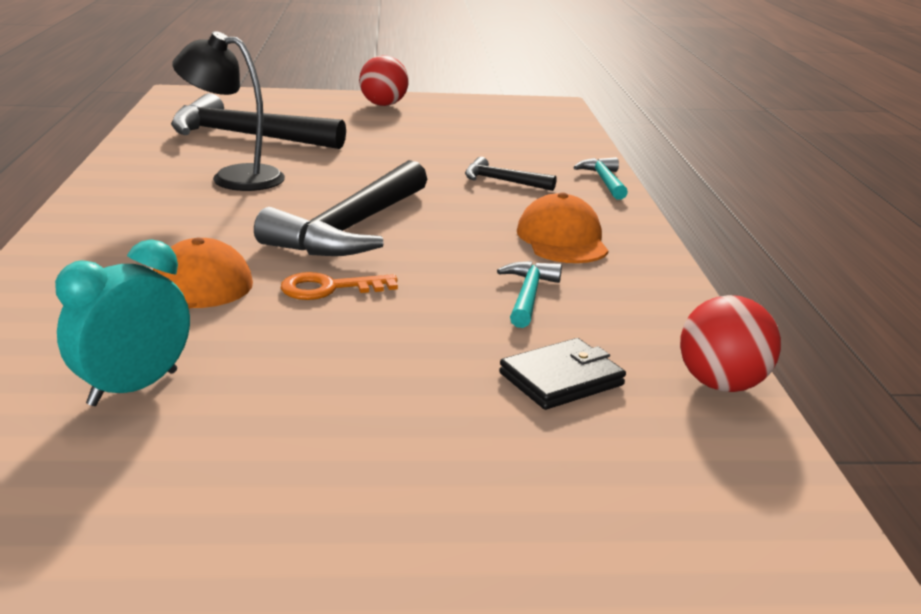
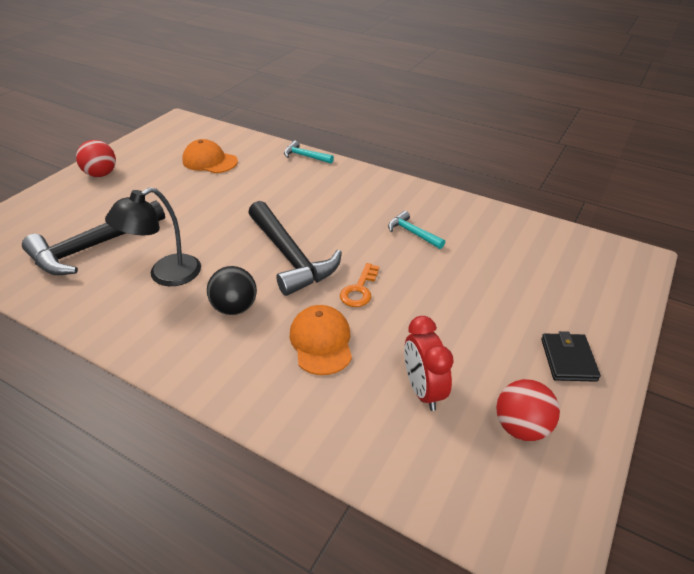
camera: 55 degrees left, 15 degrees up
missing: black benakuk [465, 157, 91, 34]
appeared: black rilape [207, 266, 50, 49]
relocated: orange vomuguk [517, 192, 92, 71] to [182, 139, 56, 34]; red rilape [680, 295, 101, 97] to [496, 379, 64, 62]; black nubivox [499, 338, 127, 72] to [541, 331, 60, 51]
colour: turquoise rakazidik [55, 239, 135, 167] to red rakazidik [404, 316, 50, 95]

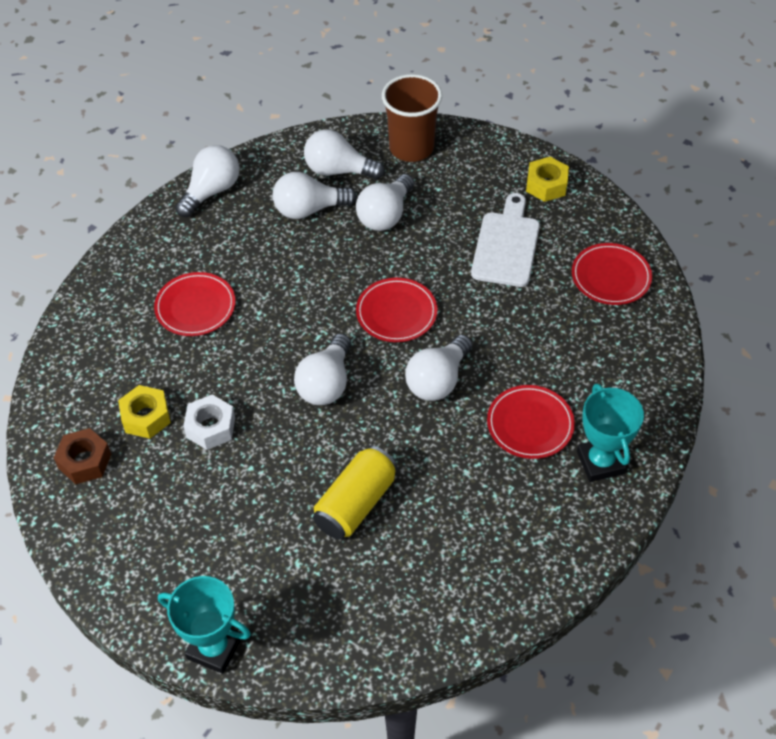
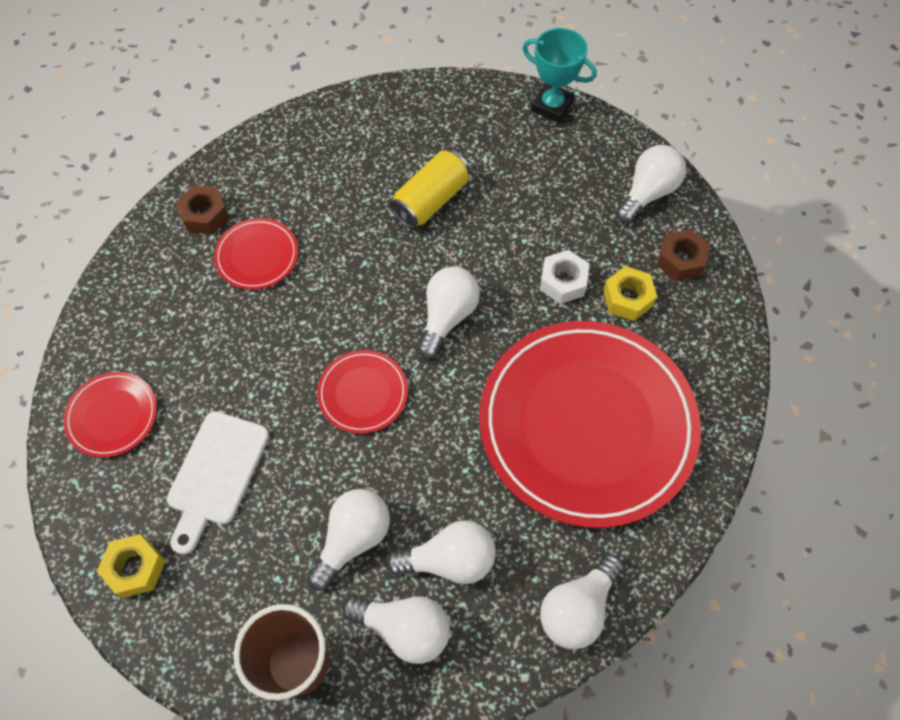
camera: 175 degrees left, 10 degrees up
relocated: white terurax [405, 335, 67, 66] to [616, 145, 70, 78]
exchanged: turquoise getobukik [577, 383, 67, 99] to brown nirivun [176, 186, 53, 49]
size: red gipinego [154, 272, 82, 64] = [479, 321, 222, 207] x2.37

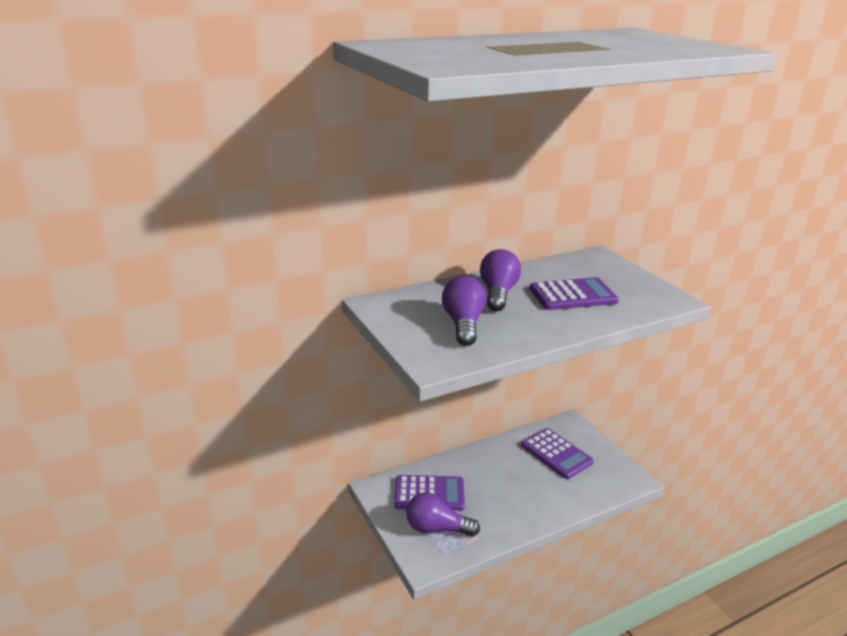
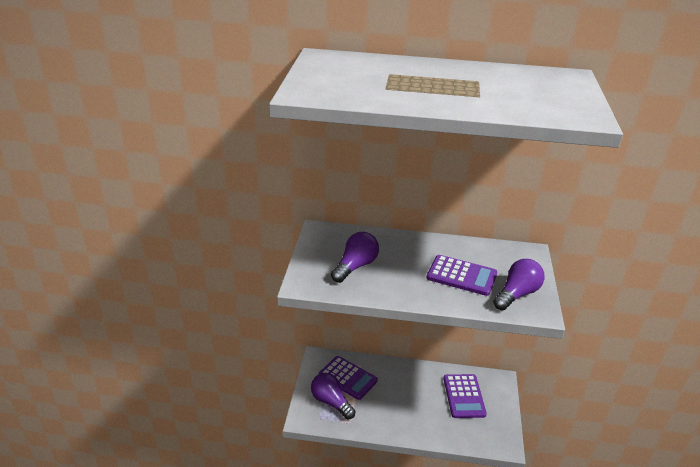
camera: 35 degrees right, 5 degrees up
relocated: purple terurax [480, 249, 41, 62] to [493, 259, 52, 51]

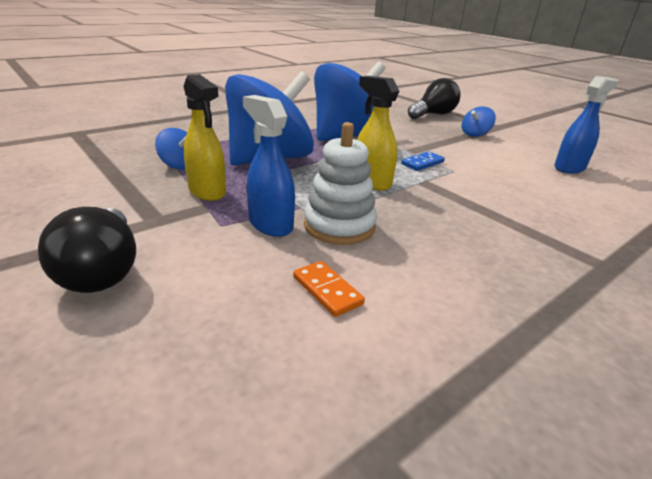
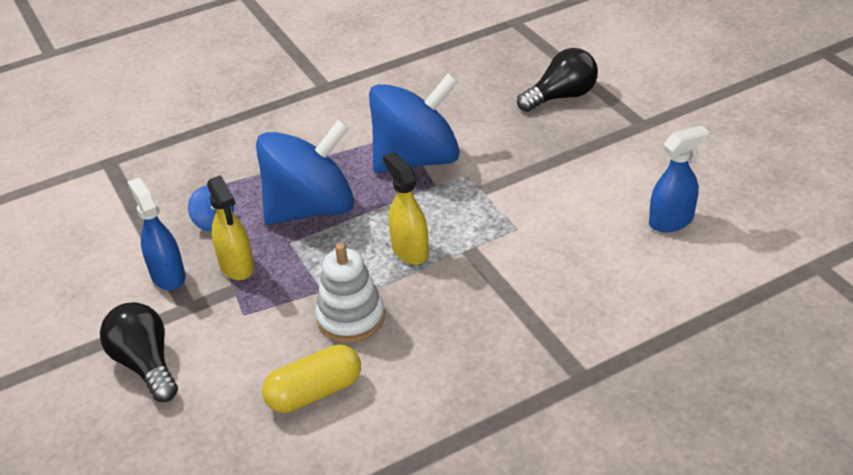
camera: 15 degrees right, 10 degrees up
missing: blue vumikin [462, 106, 34, 31]; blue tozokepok [401, 151, 44, 20]
relocated: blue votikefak [243, 95, 52, 142] to [128, 178, 57, 112]
exchanged: orange tozokepok [293, 261, 72, 56] to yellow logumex [262, 345, 99, 68]
spun: black terurax [38, 207, 98, 86] = [100, 302, 78, 100] 150 degrees clockwise

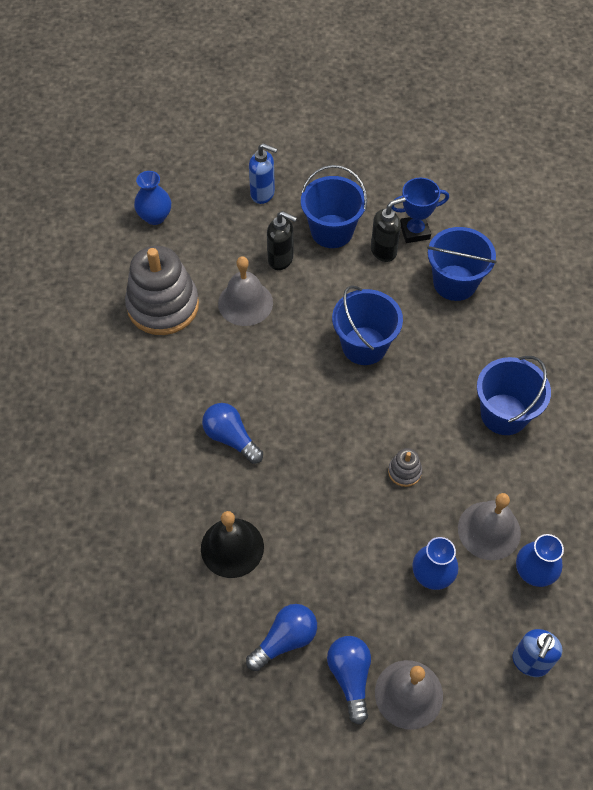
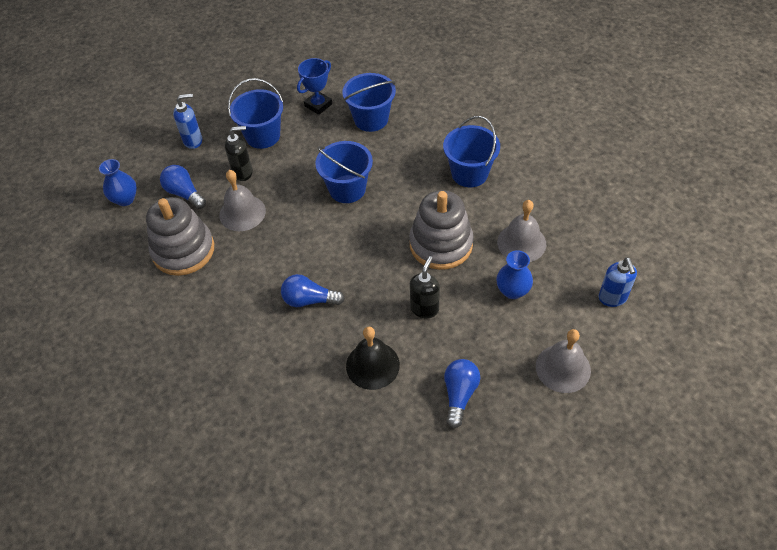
camera: 35 degrees left, 5 degrees down
missing: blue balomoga [516, 534, 48, 53]
relocated: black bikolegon [371, 197, 35, 65] to [410, 256, 30, 63]; blue terurax [327, 636, 44, 89] to [160, 165, 46, 44]
size: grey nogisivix [388, 448, 34, 39] = [409, 190, 65, 80] x2.36

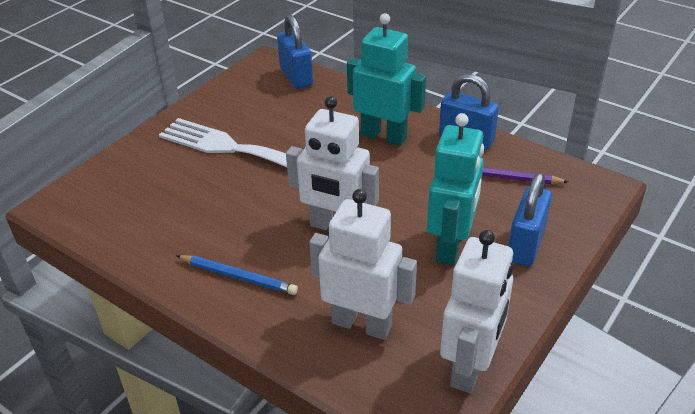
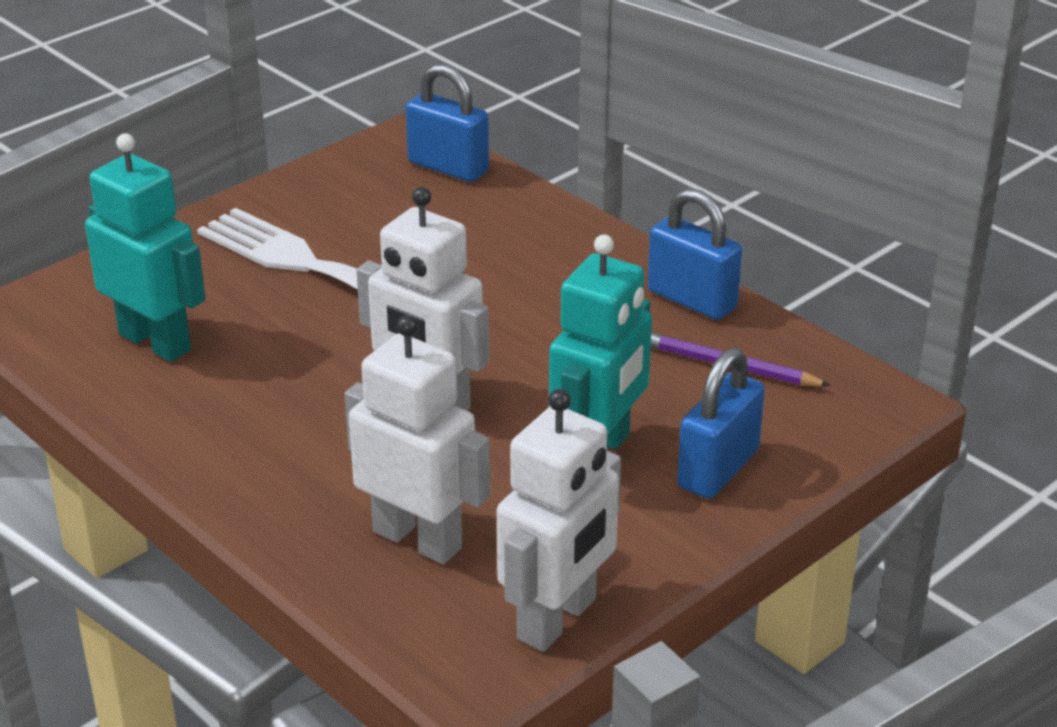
camera: 10 degrees right, 5 degrees down
missing: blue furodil [176, 255, 122, 40]
relocated: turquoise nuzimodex [347, 13, 79, 133] to [85, 133, 121, 229]
spun: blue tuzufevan [277, 15, 36, 74] = [406, 64, 83, 118] 45 degrees counterclockwise

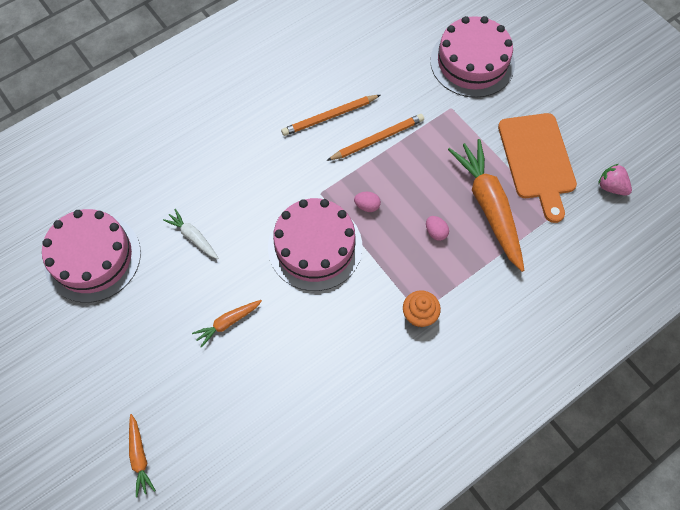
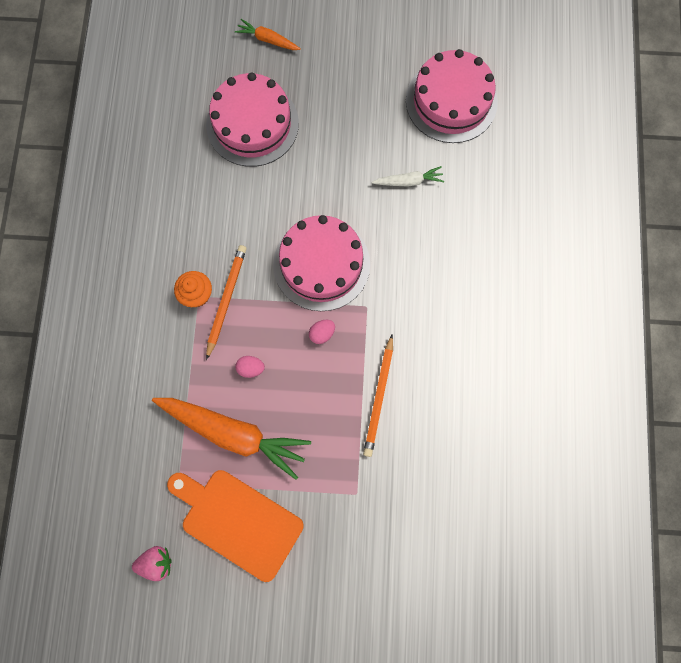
camera: 130 degrees right, 10 degrees up
missing: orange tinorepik [192, 300, 70, 48]
relocated: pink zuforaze [430, 16, 85, 82] to [206, 72, 93, 95]; orange furodil [281, 95, 99, 41] to [206, 245, 41, 115]

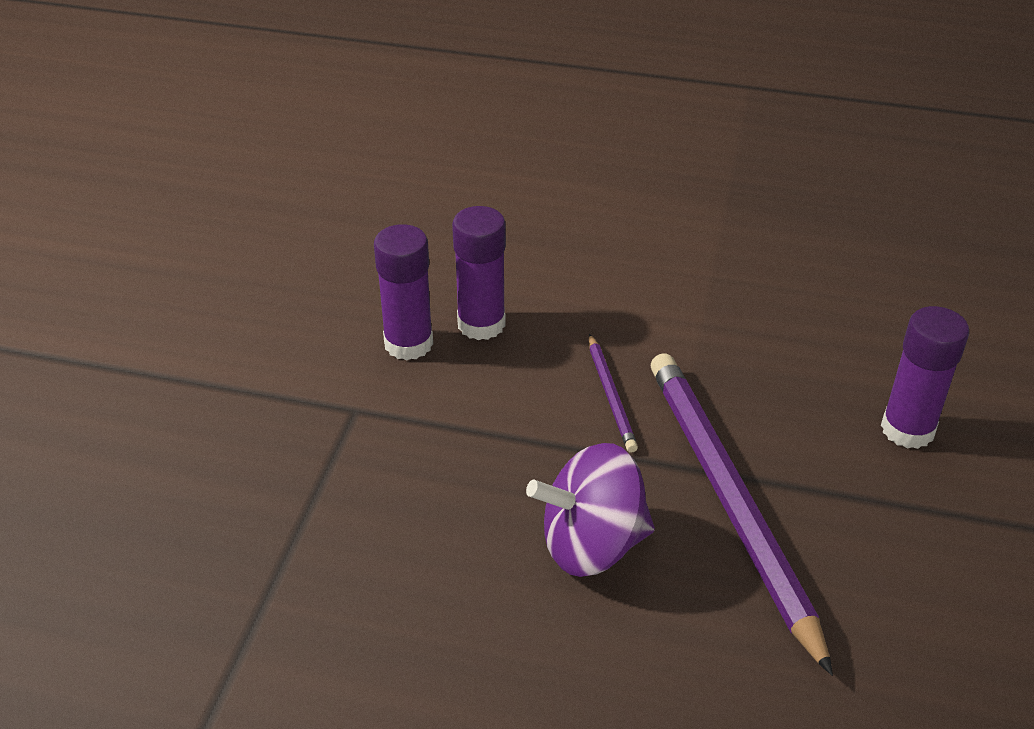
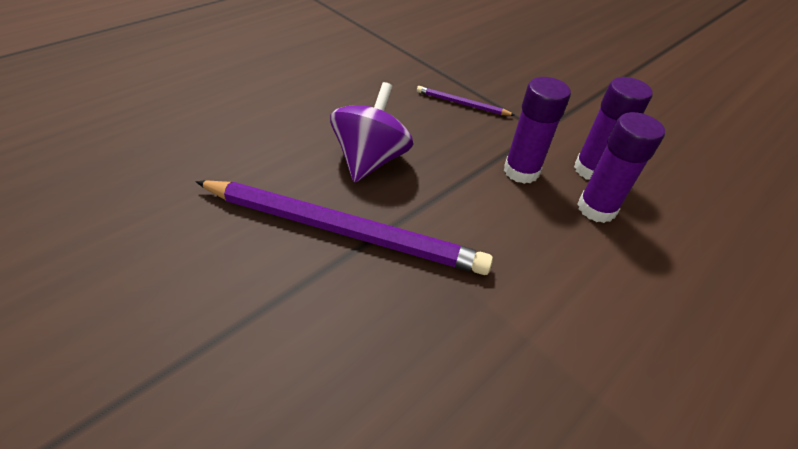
camera: 120 degrees right, 5 degrees up
relocated: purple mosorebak [881, 306, 88, 143] to [504, 77, 67, 107]; purple furodil [589, 334, 49, 118] to [417, 86, 98, 30]

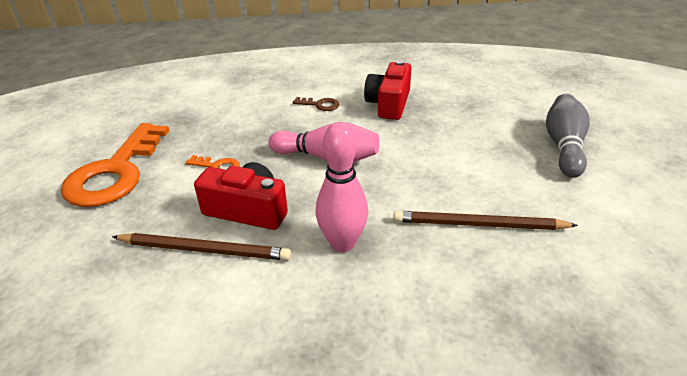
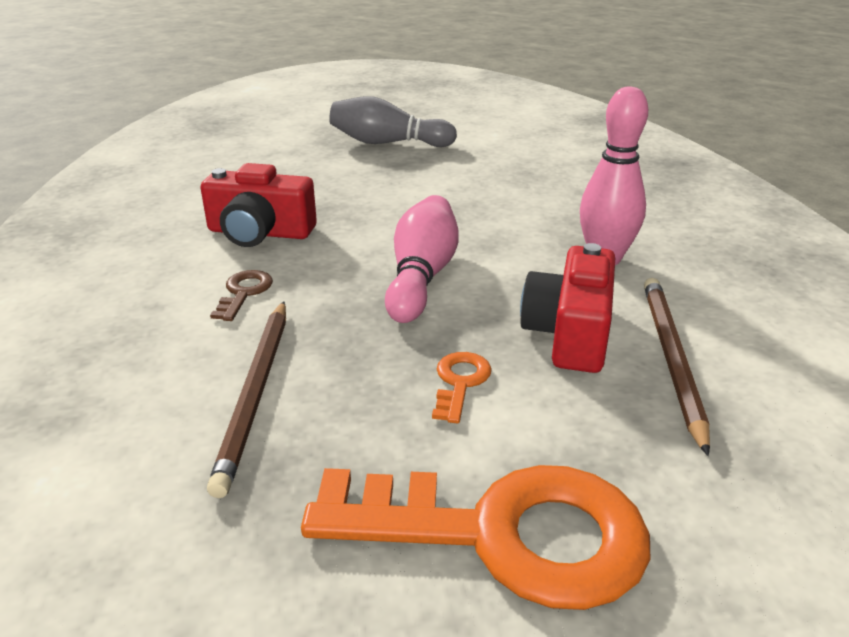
camera: 95 degrees left, 5 degrees down
relocated: brown furodil [393, 211, 185, 19] to [207, 301, 79, 197]

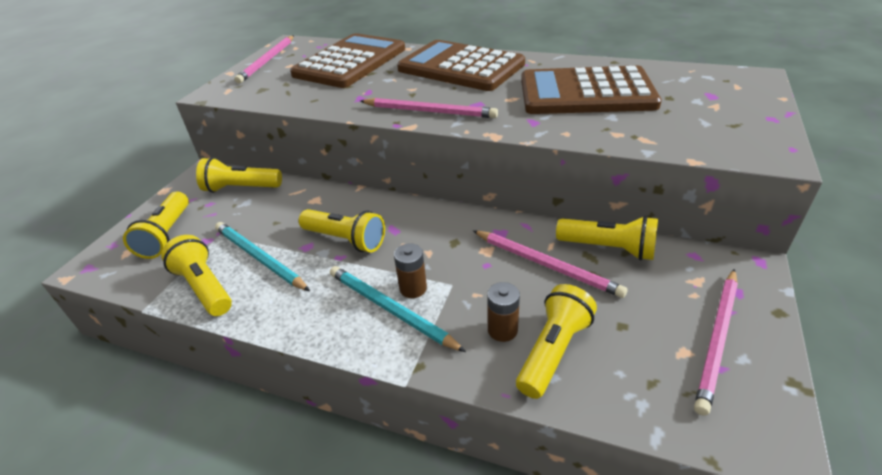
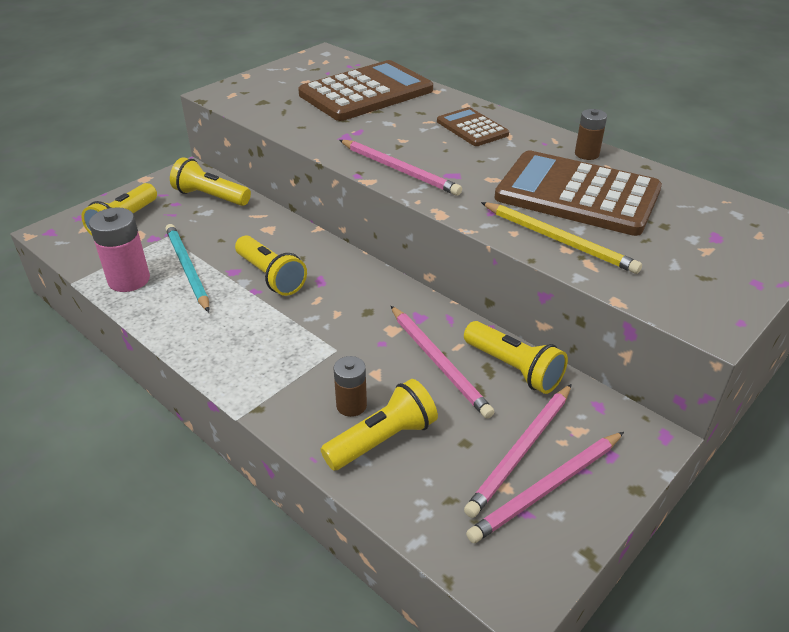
camera: 20 degrees right, 0 degrees up
missing: turquoise furodil [330, 266, 136, 86]
appeared: yellow furodil [481, 202, 161, 72]
relocated: pink furodil [234, 36, 60, 48] to [464, 384, 108, 134]; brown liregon [394, 243, 33, 55] to [575, 109, 32, 51]
exchanged: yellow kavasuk [161, 235, 71, 81] to pink liregon [89, 207, 61, 85]
size: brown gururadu [397, 40, 128, 51] = [437, 107, 72, 39] x0.52

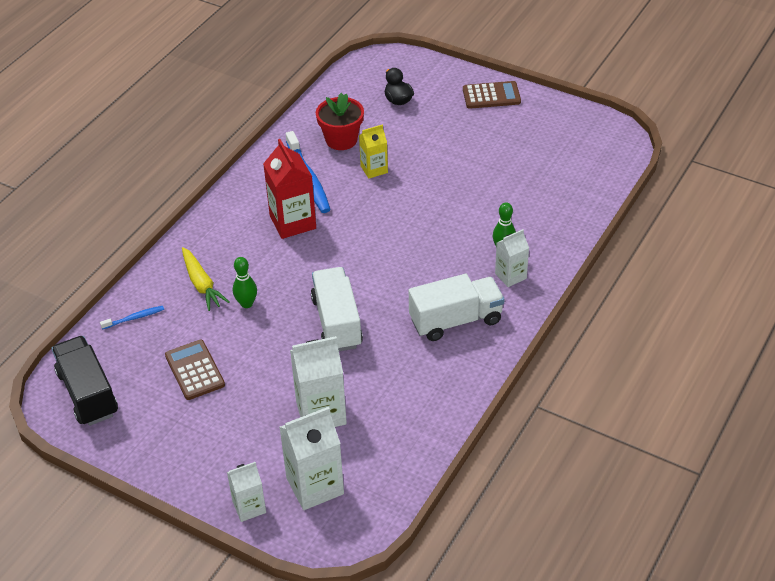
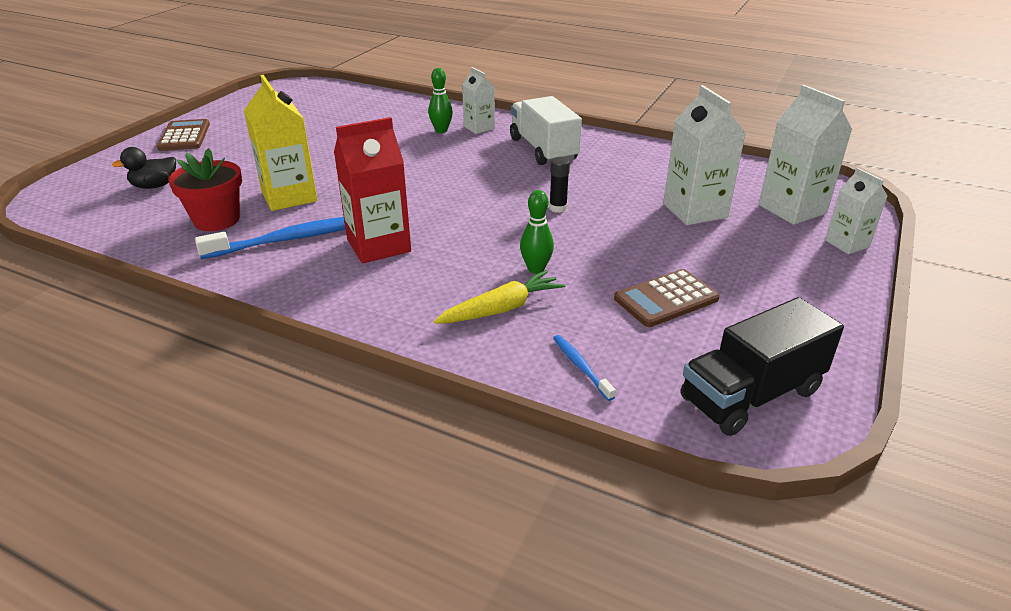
camera: 95 degrees left, 10 degrees down
exchanged: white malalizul [311, 267, 52, 84] to black mosorebak [549, 157, 21, 56]
size: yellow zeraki [359, 125, 29, 54] = [244, 75, 73, 136] x1.68

